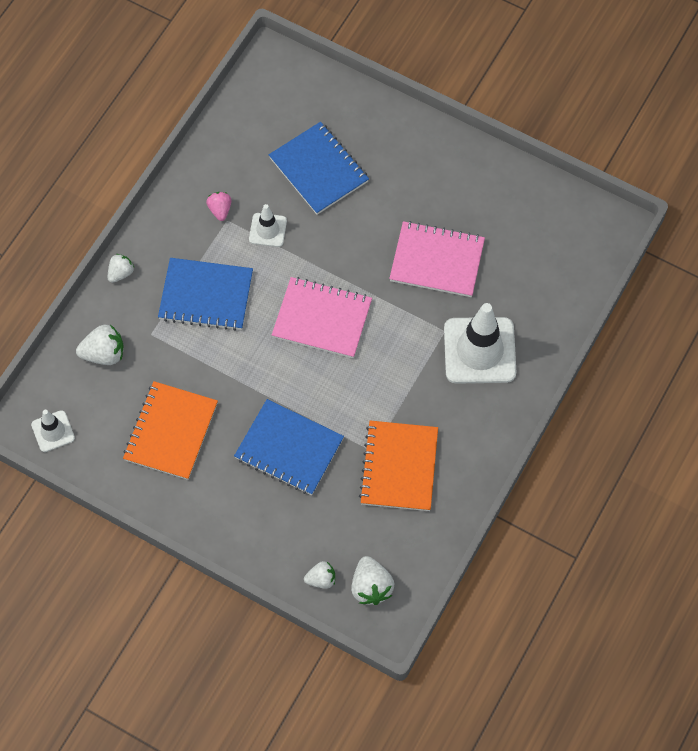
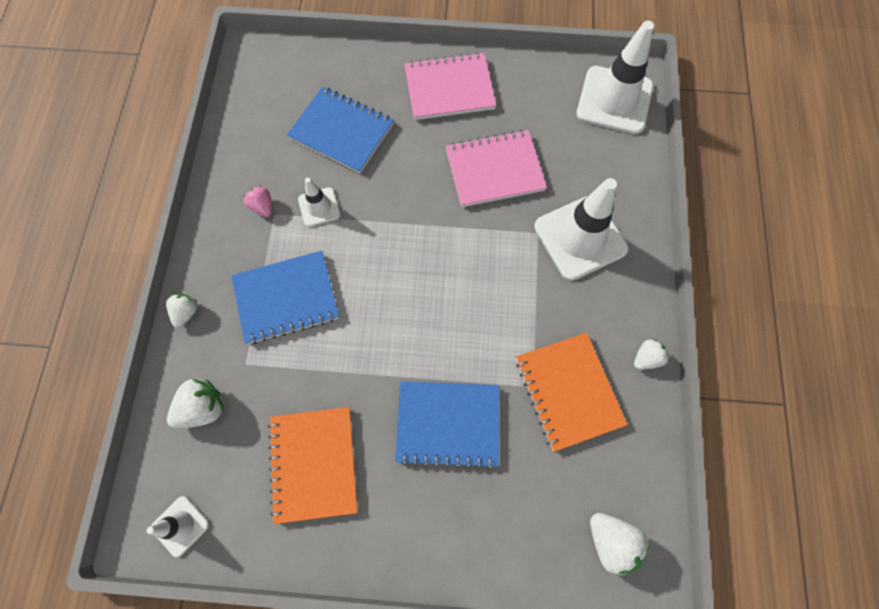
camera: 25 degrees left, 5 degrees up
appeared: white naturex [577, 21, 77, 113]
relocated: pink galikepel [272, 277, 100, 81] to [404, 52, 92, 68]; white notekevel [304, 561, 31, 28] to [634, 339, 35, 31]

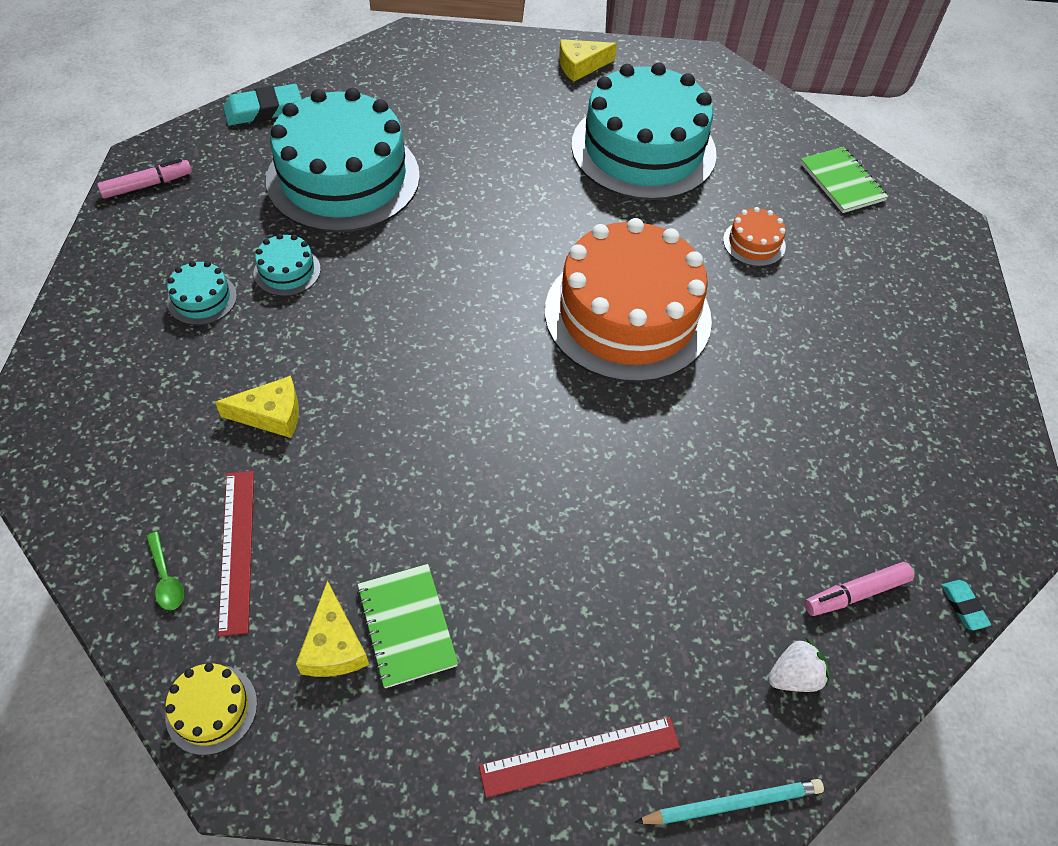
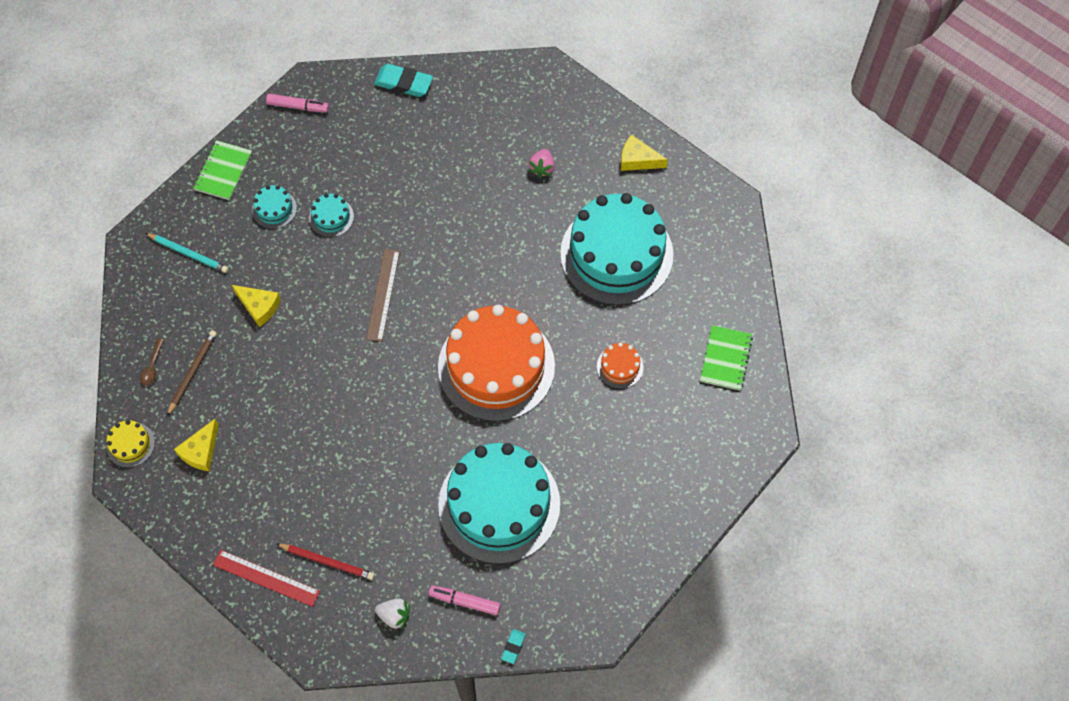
camera: 40 degrees right, 10 degrees up
appeared: pink notekevel [529, 149, 26, 29]; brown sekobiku [366, 249, 34, 93]; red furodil [277, 544, 98, 36]
relocated: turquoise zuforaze [266, 88, 154, 144] to [438, 443, 122, 121]; green galikepel [357, 564, 101, 124] to [193, 140, 59, 60]; turquoise furodil [635, 779, 189, 45] to [145, 233, 84, 40]
exchanged: red sekobiku [218, 471, 36, 165] to brown furodil [167, 330, 50, 86]
colour: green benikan [146, 532, 38, 78] to brown benikan [140, 338, 24, 48]

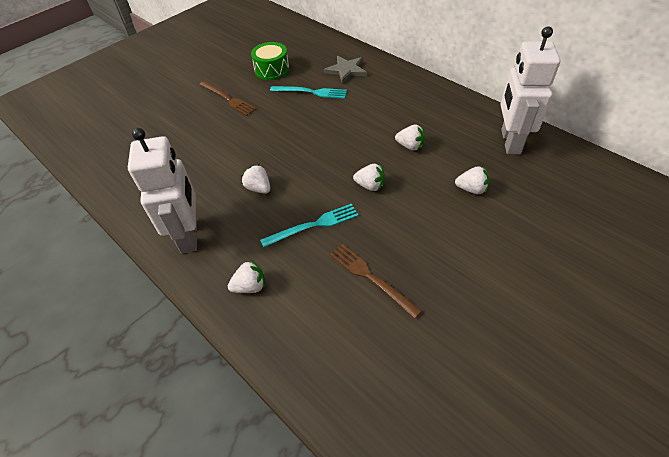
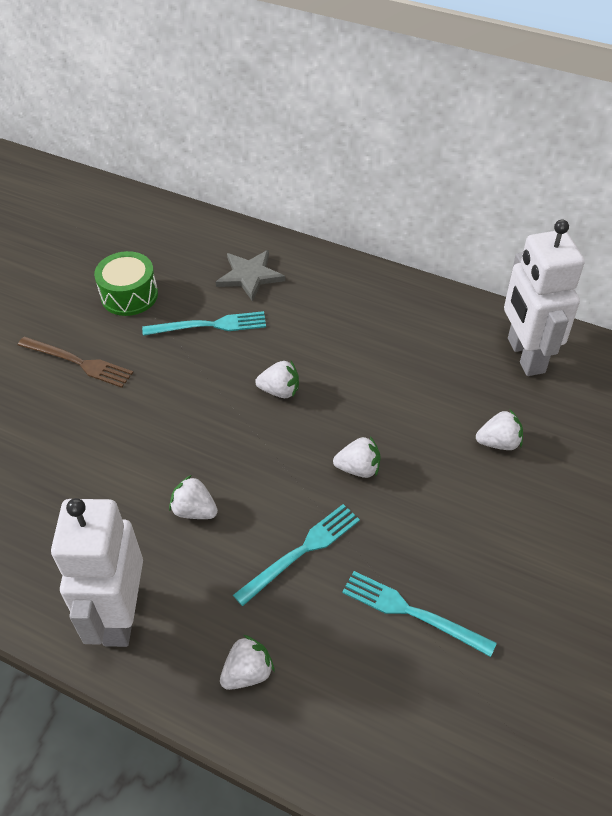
camera: 20 degrees left, 0 degrees up
relocated: white notekevel [395, 125, 30, 26] to [255, 361, 44, 37]
colour: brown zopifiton [330, 244, 92, 75] to turquoise zopifiton [342, 571, 155, 86]
spun: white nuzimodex [128, 128, 69, 125] = [51, 498, 92, 149] 150 degrees counterclockwise

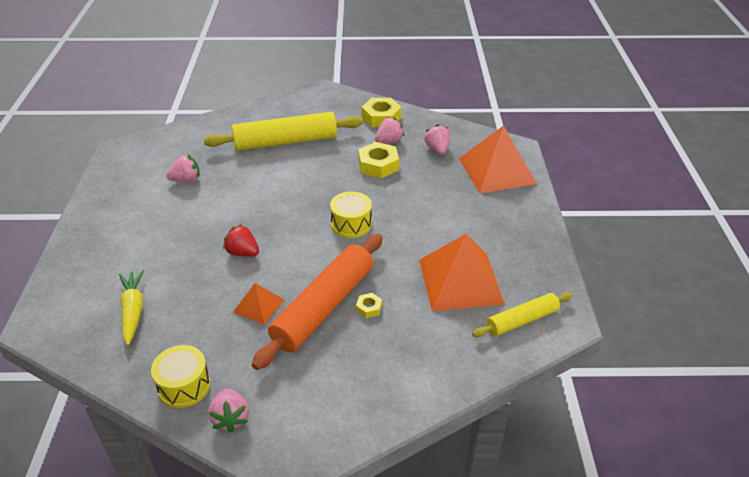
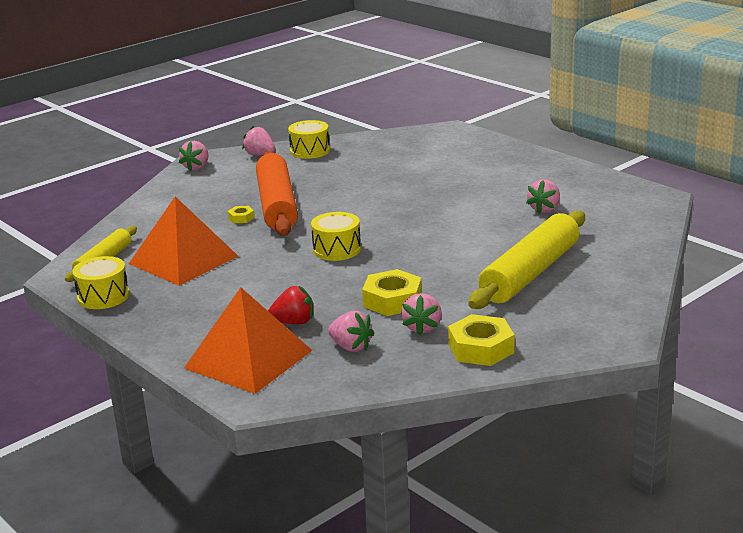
camera: 140 degrees right, 15 degrees down
missing: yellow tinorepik [119, 270, 25, 75]; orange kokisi [233, 283, 51, 42]
appeared: pink notekevel [179, 141, 30, 31]; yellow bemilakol [72, 256, 57, 53]
relocated: red notekevel [223, 224, 36, 33] to [268, 286, 45, 38]

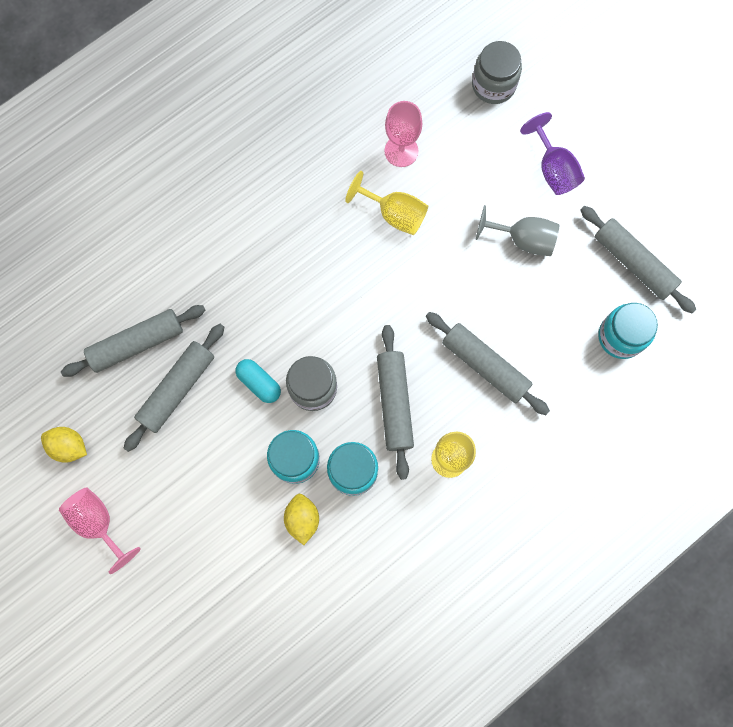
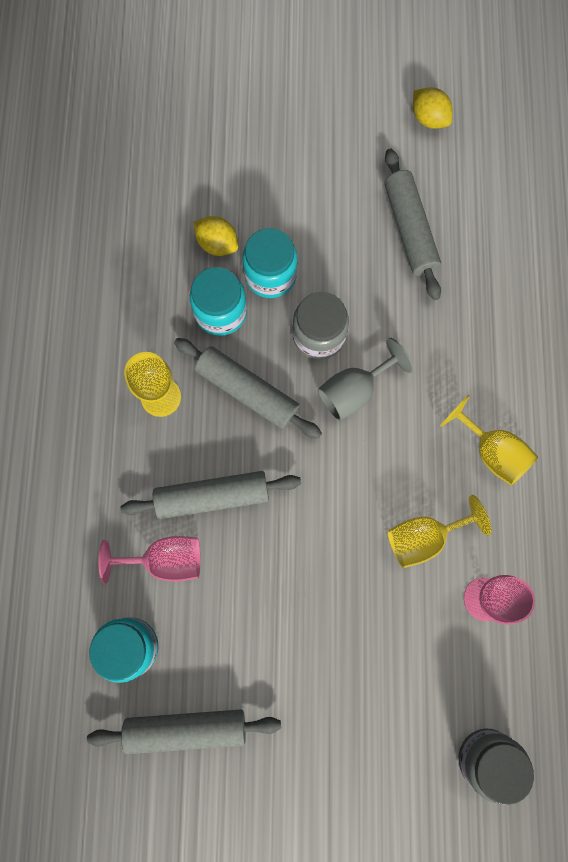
camera: 130 degrees right, 0 degrees up
missing: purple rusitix [520, 112, 65, 83]; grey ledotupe [61, 305, 144, 72]; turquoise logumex [236, 359, 45, 44]
appeared: yellow rusitix [440, 395, 98, 90]
relocated: grey rusitix [476, 205, 83, 51] to [318, 338, 95, 83]; pink rusitix [59, 487, 82, 87] to [98, 536, 102, 48]
spun: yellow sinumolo [41, 427, 46, 36] = [413, 87, 39, 42] 75 degrees clockwise

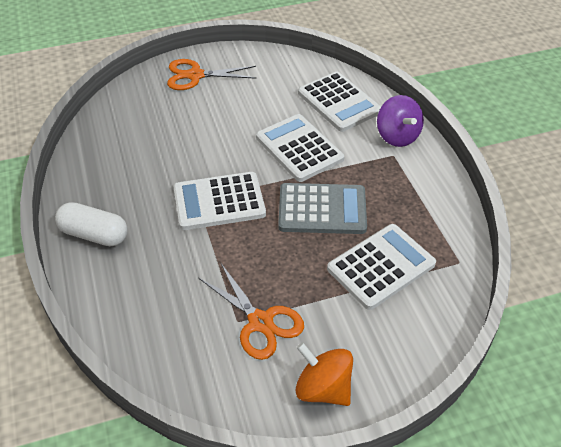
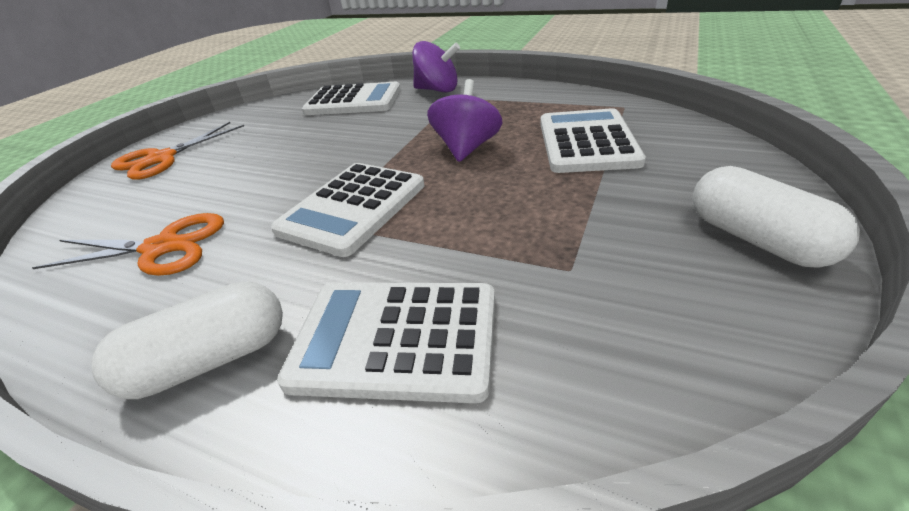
camera: 45 degrees left, 10 degrees down
relocated: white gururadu [256, 114, 88, 68] to [277, 282, 218, 121]; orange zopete [199, 264, 105, 96] to [32, 213, 192, 63]
exchanged: grey gururadu [278, 183, 89, 51] to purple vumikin [427, 79, 75, 83]; orange vumikin [295, 342, 58, 64] to white logumex [692, 166, 168, 102]

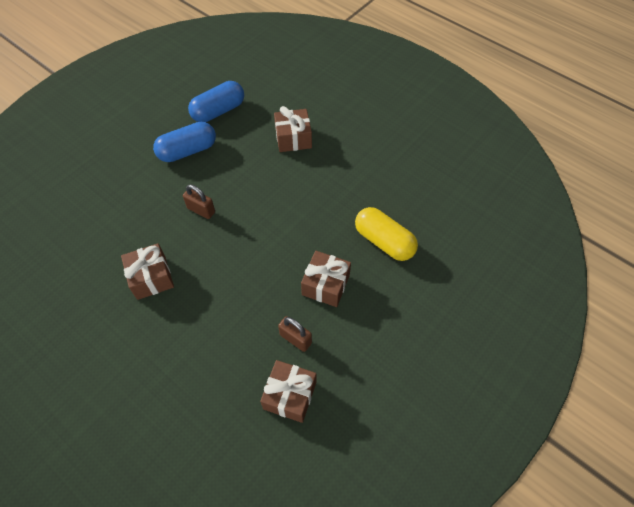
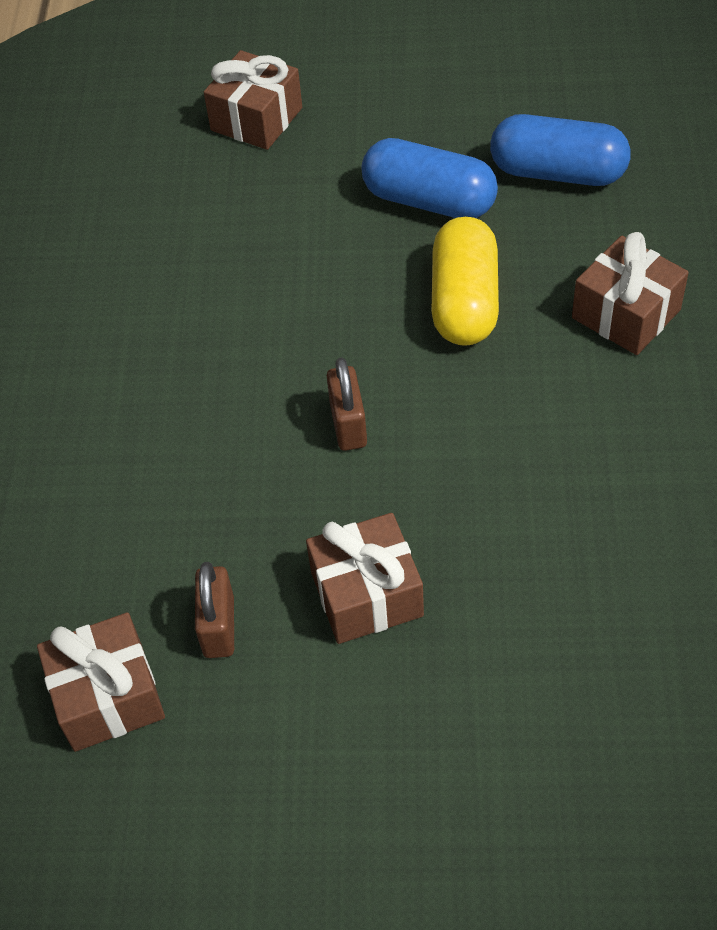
camera: 55 degrees right, 5 degrees down
relocated: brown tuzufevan [183, 185, 32, 34] to [327, 357, 40, 94]; yellow logumex [355, 207, 63, 54] to [431, 217, 68, 129]; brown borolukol [121, 243, 53, 57] to [204, 50, 98, 100]

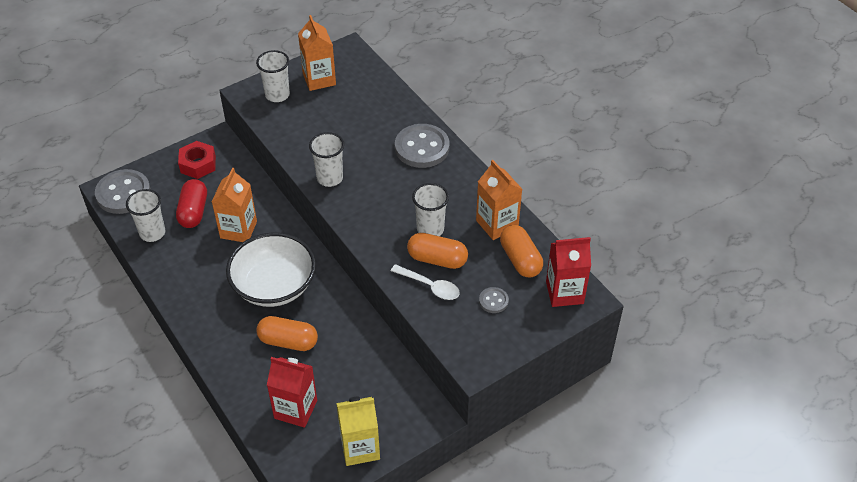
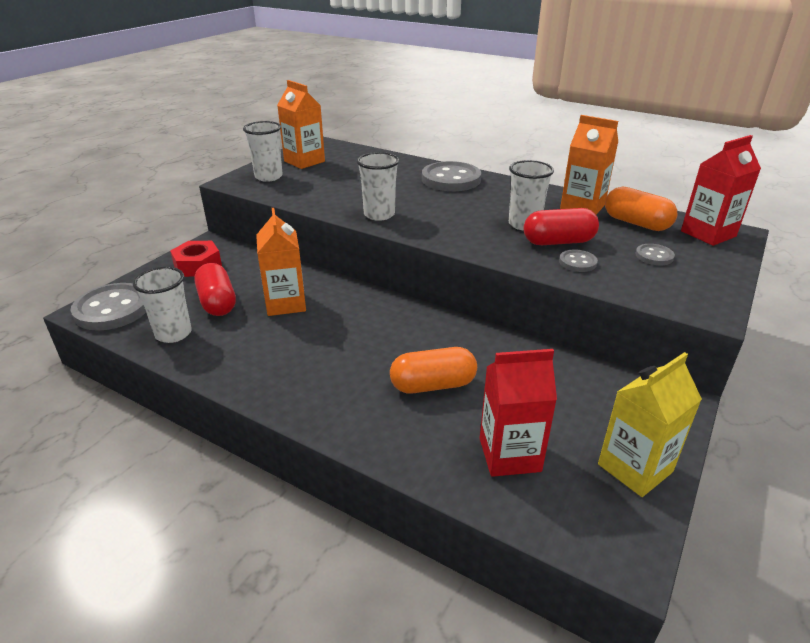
camera: 25 degrees left, 15 degrees down
missing: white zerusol [226, 233, 90, 74]
exchanged: white benikan [391, 264, 69, 36] to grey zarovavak [559, 250, 39, 22]
colour: orange logumex [407, 233, 61, 36] to red logumex [523, 208, 76, 37]

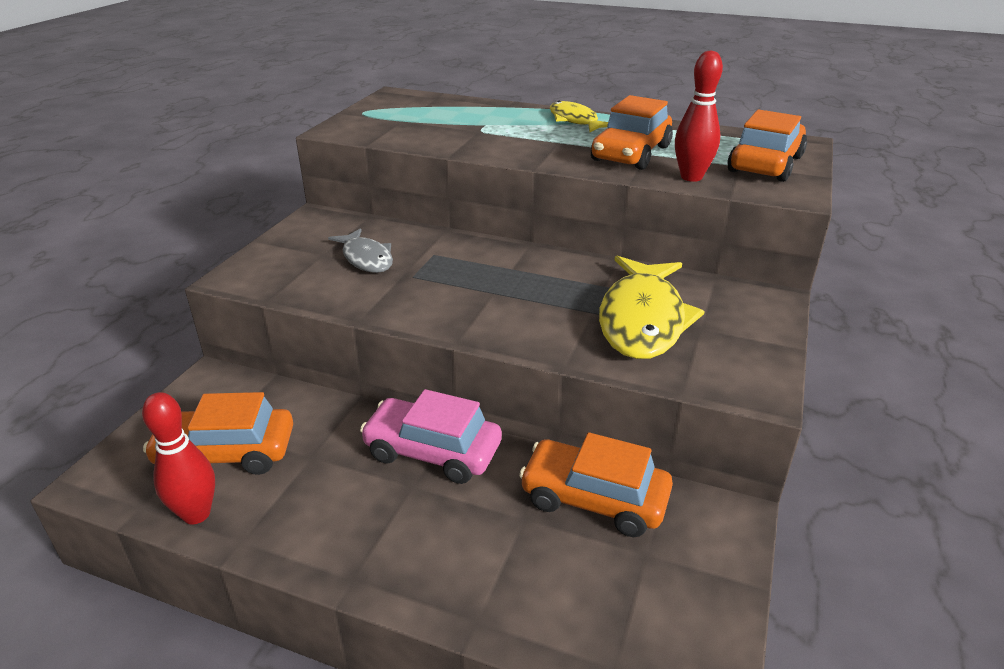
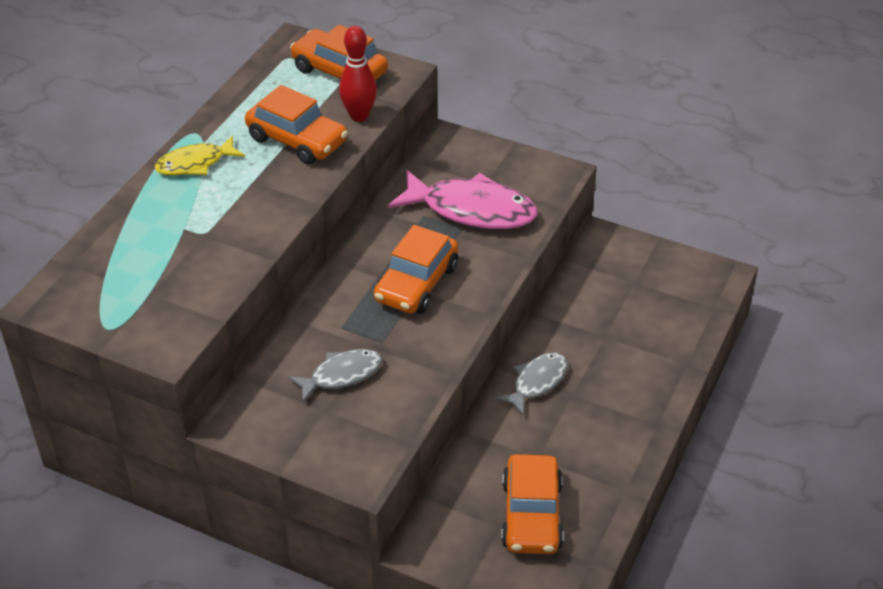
camera: 85 degrees left, 10 degrees up
missing: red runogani [142, 392, 73, 132]
relocated: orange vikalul [519, 432, 154, 105] to [374, 225, 84, 89]
exchanged: pink vikalul [360, 389, 142, 95] to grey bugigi [495, 352, 73, 64]
colour: yellow bugigi [599, 256, 106, 103] to pink bugigi [388, 170, 149, 59]

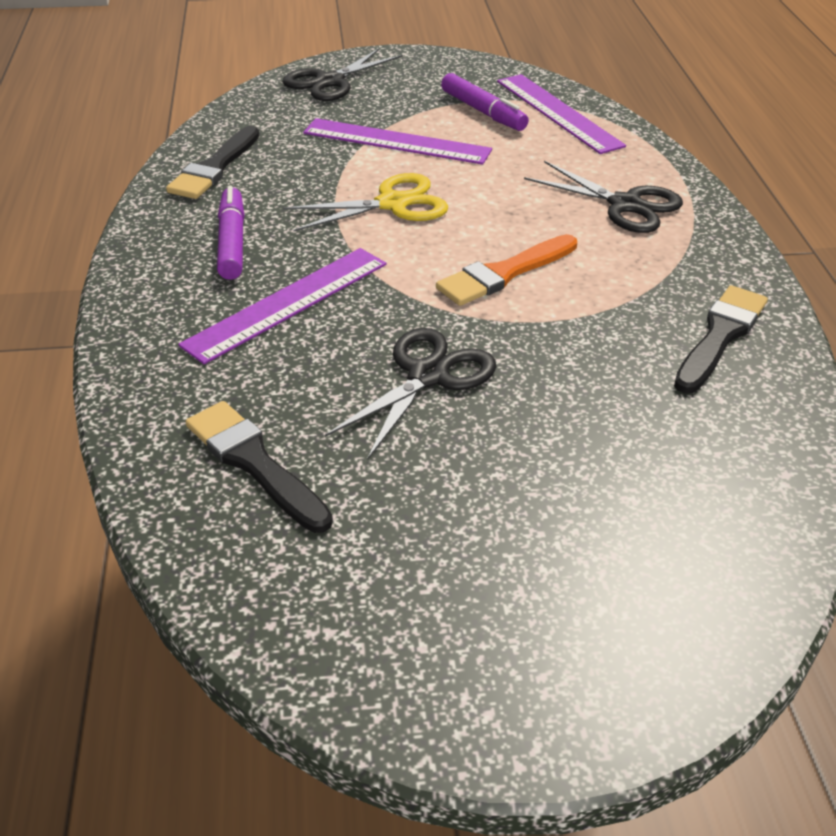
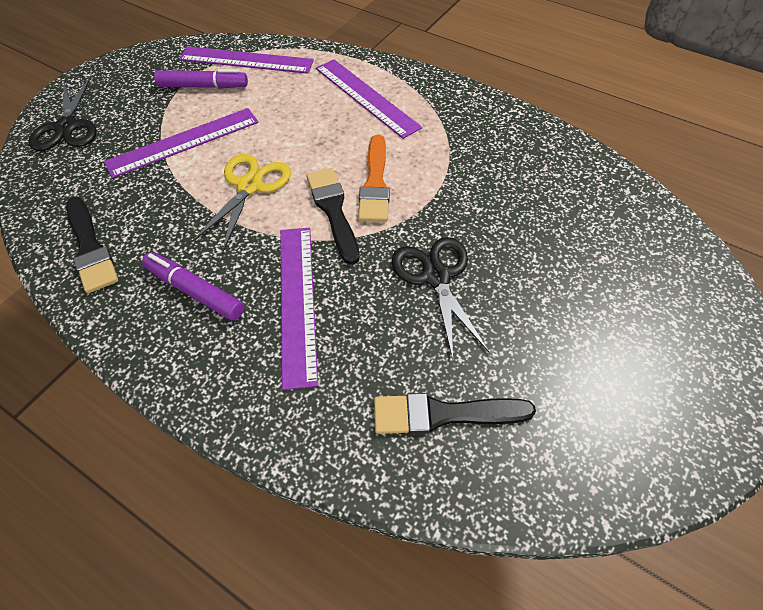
camera: 50 degrees left, 15 degrees up
relocated: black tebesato [674, 285, 94, 109] to [306, 168, 54, 97]
exchanged: black zopete [524, 161, 159, 72] to purple sekobiku [316, 59, 106, 80]

